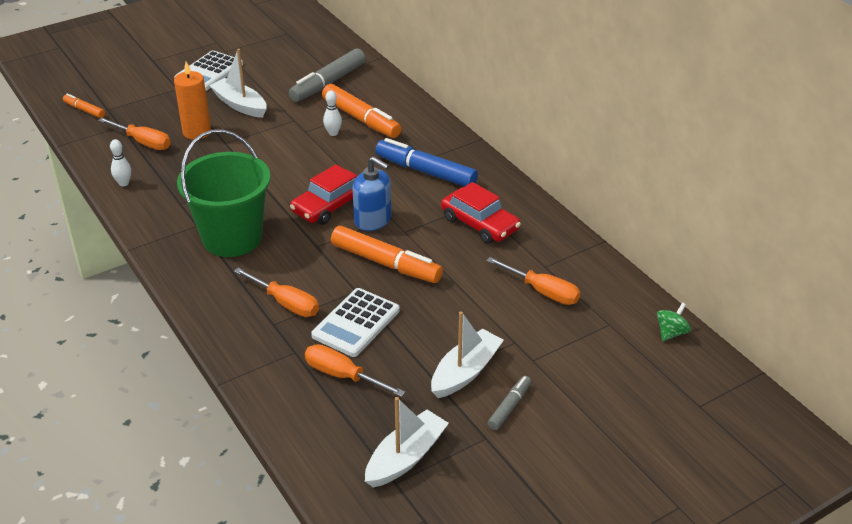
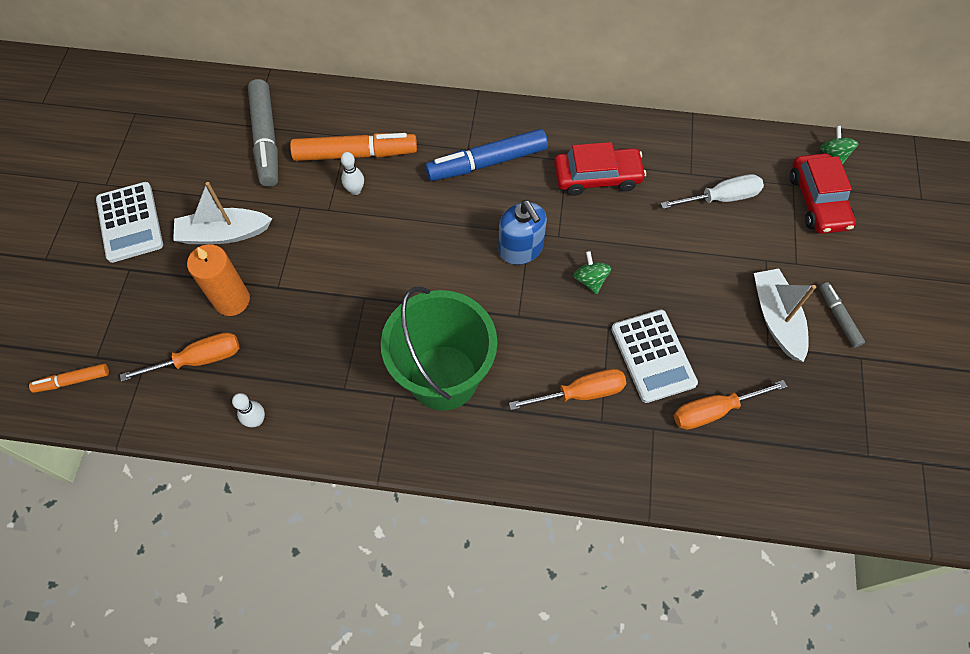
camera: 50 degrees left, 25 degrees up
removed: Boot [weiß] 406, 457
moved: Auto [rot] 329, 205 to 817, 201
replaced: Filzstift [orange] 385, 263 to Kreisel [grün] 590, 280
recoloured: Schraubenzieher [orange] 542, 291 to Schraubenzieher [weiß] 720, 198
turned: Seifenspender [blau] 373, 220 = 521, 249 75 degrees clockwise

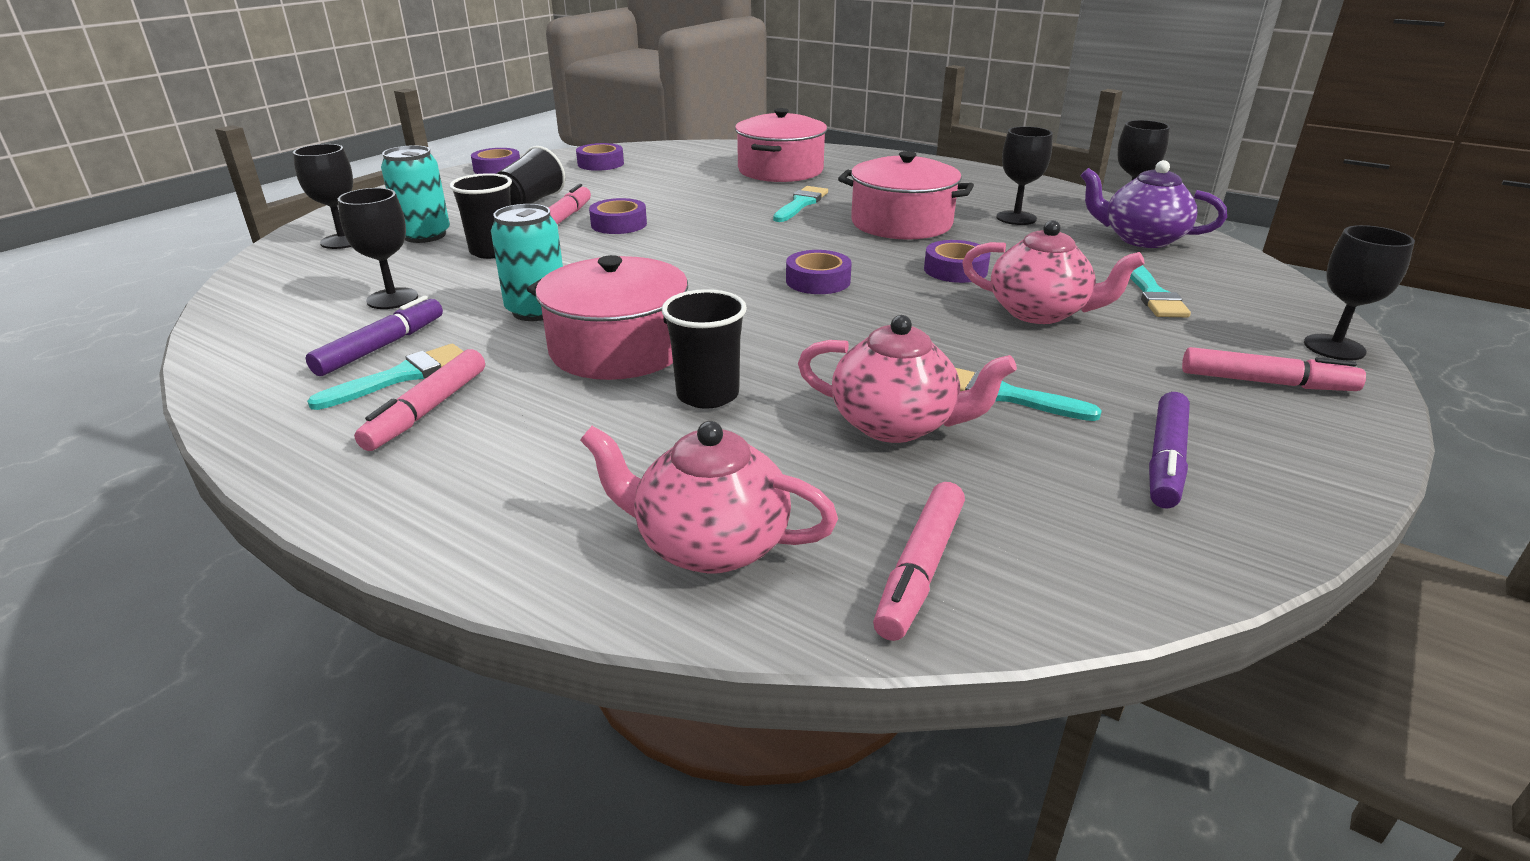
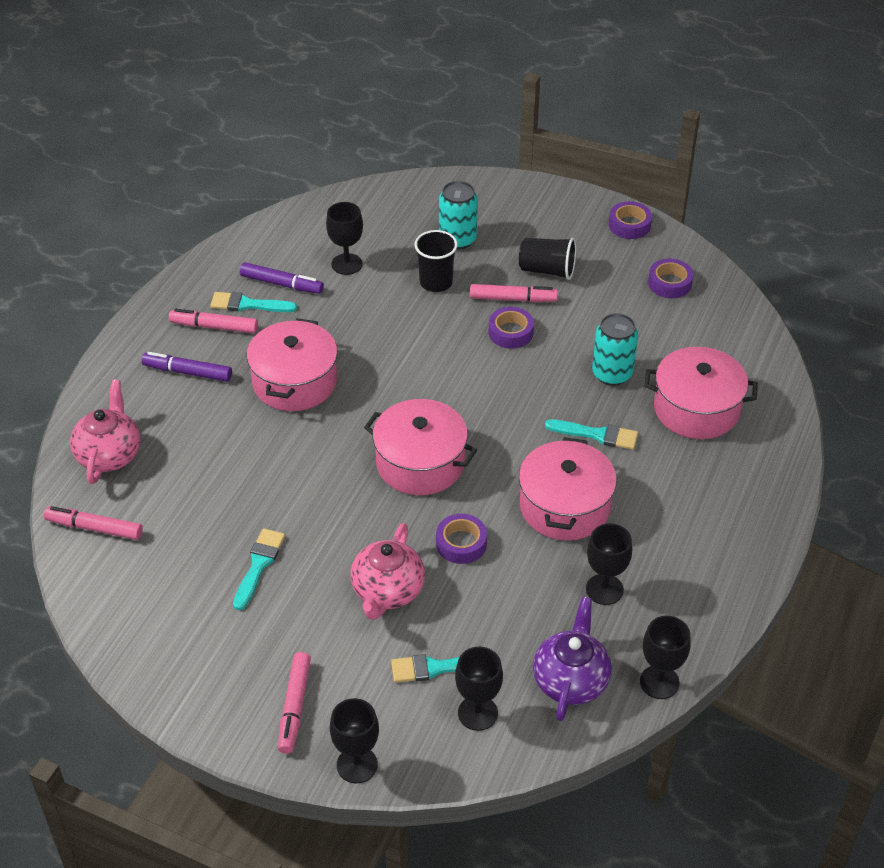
camera: 80 degrees right, 15 degrees up
removed: Becher [schwarz] 707, 395; Teekanne [rosa] 895, 424
moved: Kelch [schwarz] 343, 241 to 477, 713; Dose [türkis] 537, 310 to 612, 374; Filzstift [lila] 1166, 459 to 188, 372
replaced: Klebeband [lila] 818, 281 to Kochtopf [rosa] 420, 463
turned: Pinsel [türkis] 401, 376 = 248, 304 150 degrees clockwise

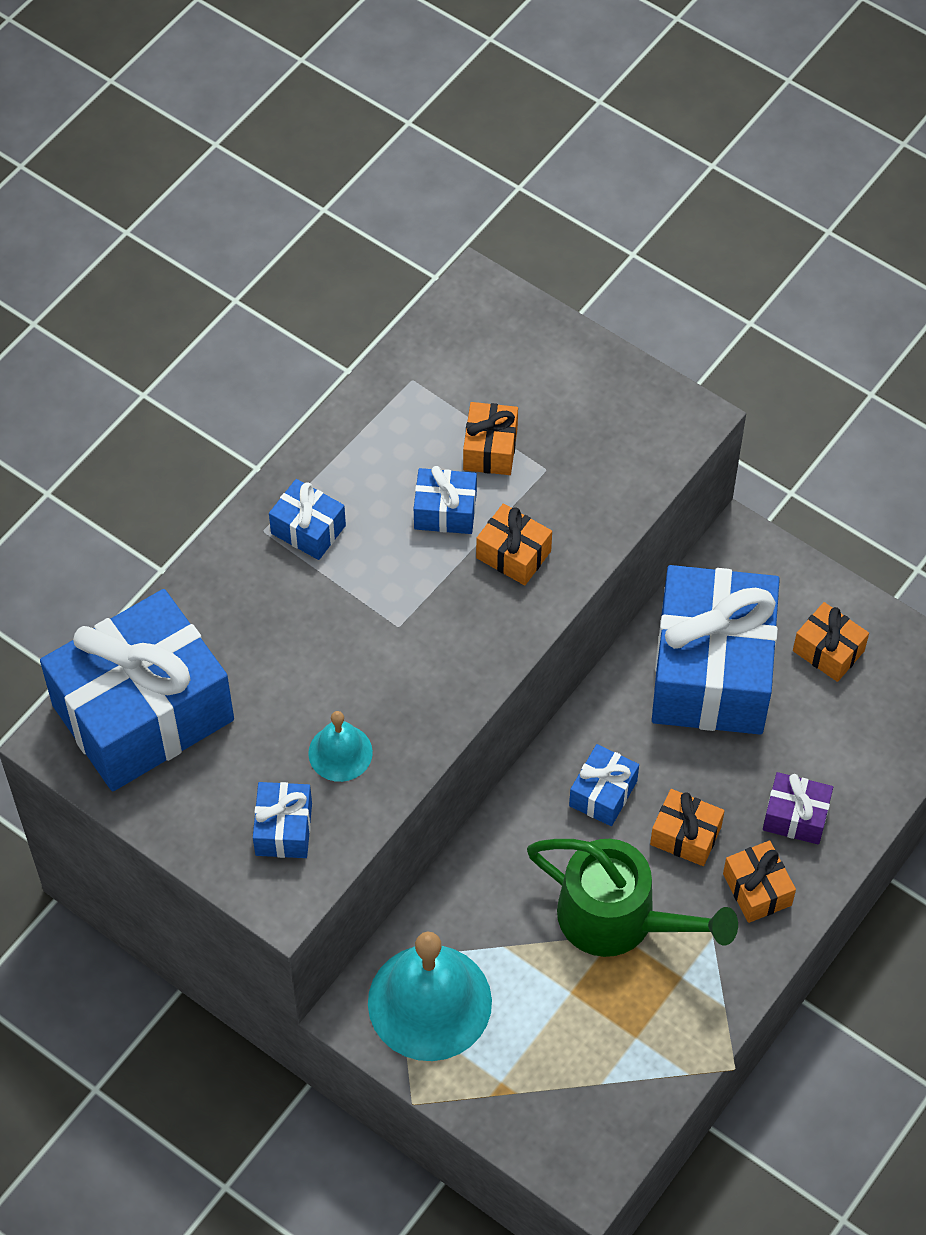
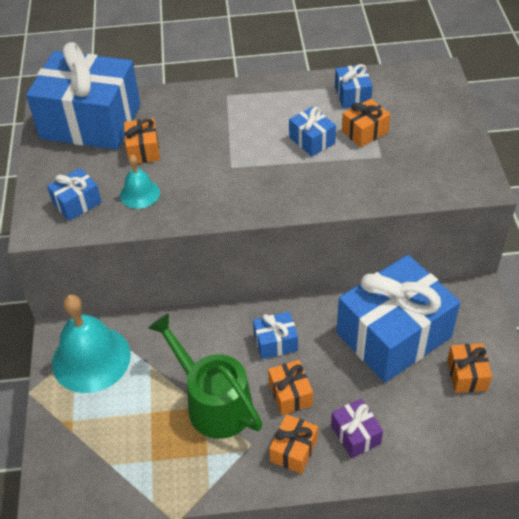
camera: 50 degrees right, 10 degrees down
moved: Geschenk [blau] 308, 529 to 352, 95; Geschenk [orange] 513, 554 to 143, 150
turned: Gießkanne [grün] 620, 919 = 213, 402 150 degrees clockwise

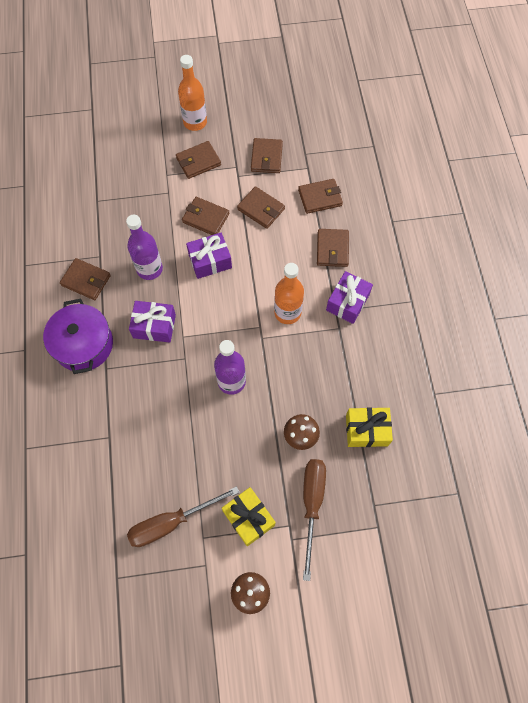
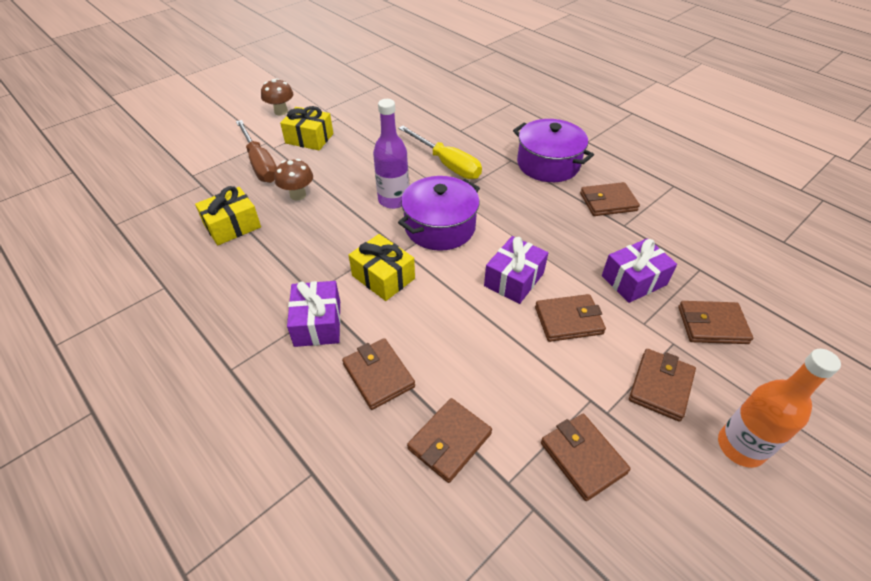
camera: 145 degrees right, 20 degrees down
removed: Flasche [lila] 149, 269; Schraubenzieher [braun] 171, 522
added: Schraubenzieher [gelb] 447, 164; Kochtopf [lila] 440, 227
moved: Geldbörse [braun] 261, 209 to 712, 325; Geschenk [lila] 154, 326 to 633, 280
replaced: Flasche [orange] 287, 312 to Geschenk [gelb] 383, 277

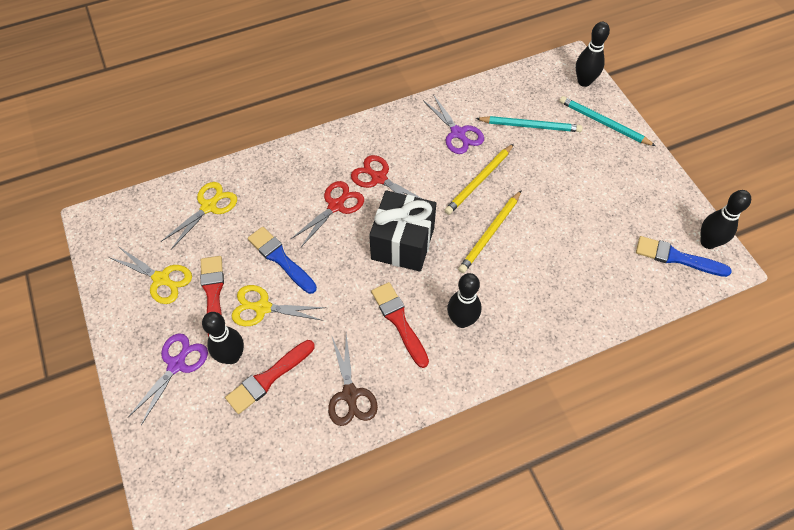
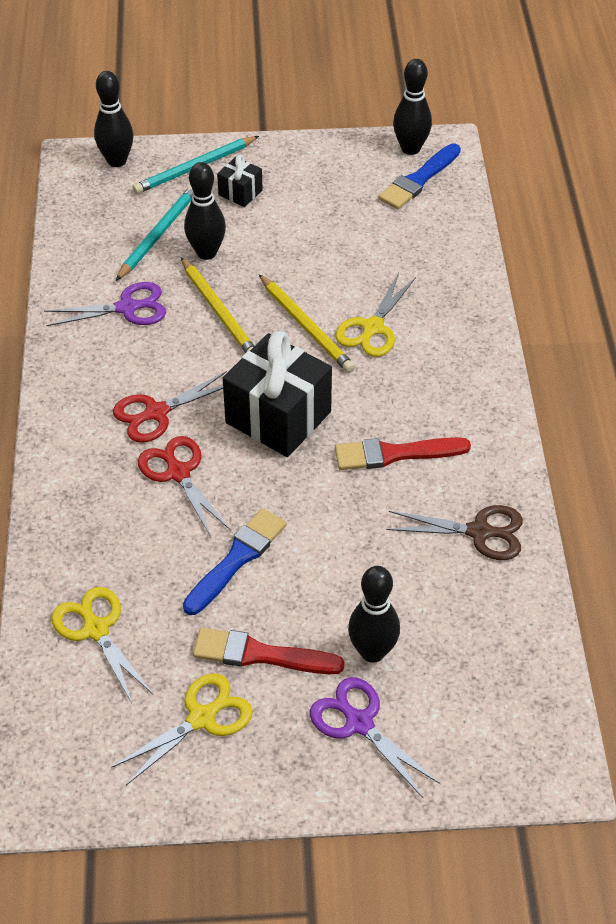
camera: 70 degrees left, 10 degrees down
removed: Pinsel [rot] 268, 378
added: Geschenk [schwarz] 240, 193
moved: Bowlingkegel [schwarz] 462, 320 to 206, 252; Schere [gelb] 262, 307 to 372, 328
turned: Pinsel [blau] 280, 258 = 237, 559 150 degrees clockwise

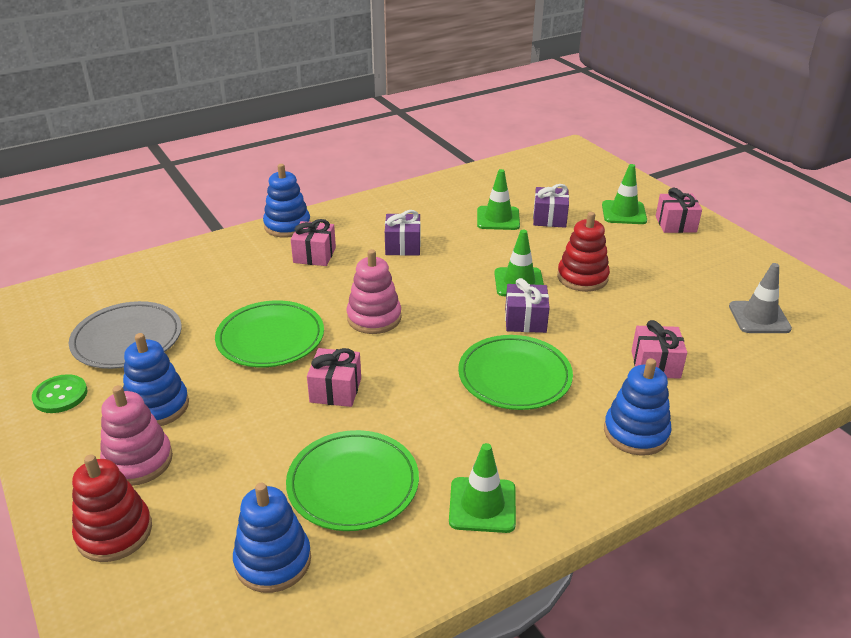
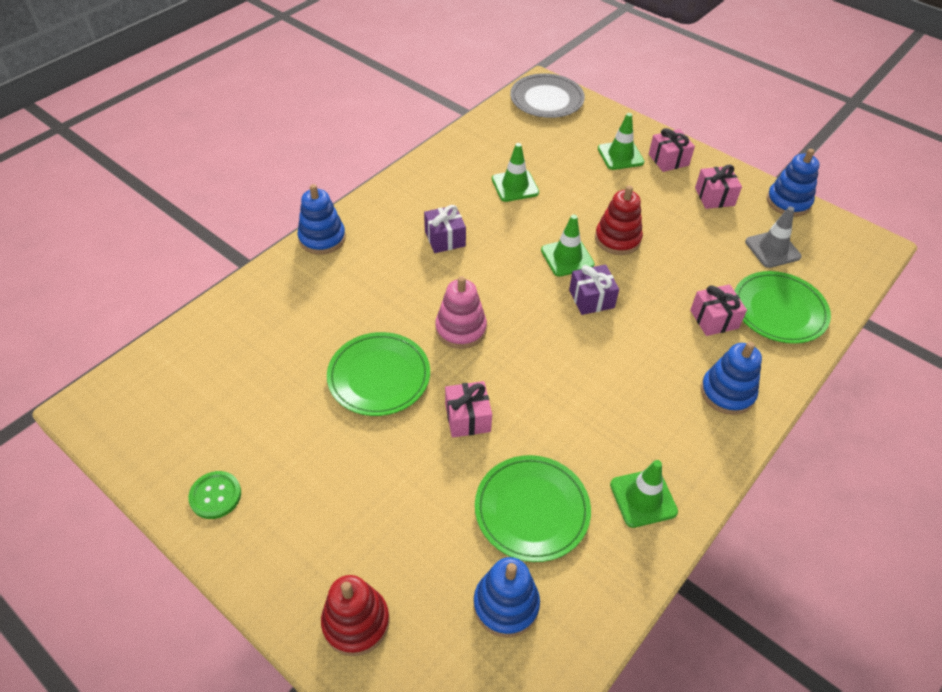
camera: 20 degrees left, 15 degrees up
removed: Geschenk [lila] 549, 218; Stapelspielzeug [rosa] 138, 461
moved: Geschenk [rosa] 314, 255 to 714, 197; Teller [grau] 127, 339 to 546, 99; Stapelspielzeug [blau] 157, 406 to 788, 202; Teller [grün] 514, 376 to 779, 310

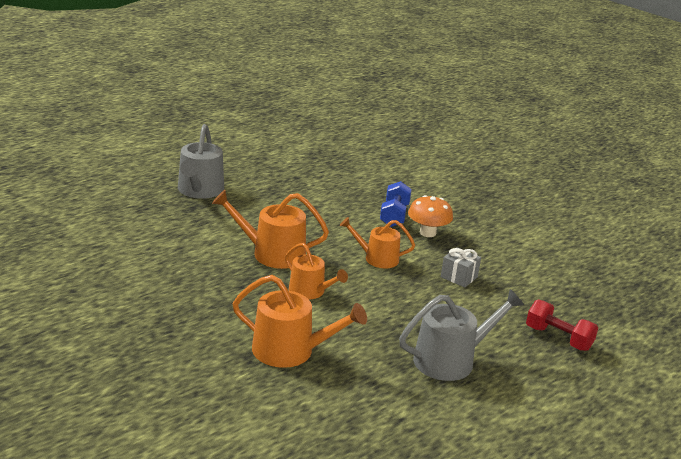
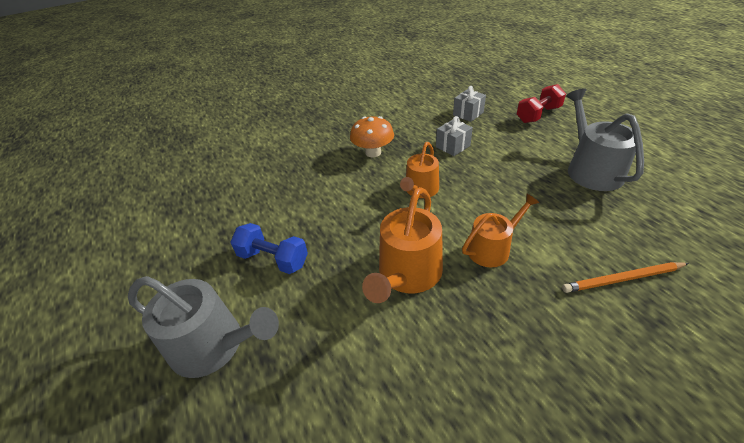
camera: 70 degrees left, 15 degrees up
added: Geschenk [grau] 468, 114
moved: Hantel [blau] 394, 215 to 273, 259
replaced: Gießkanne [orange] 290, 351 to Bleistift [orange] 622, 279

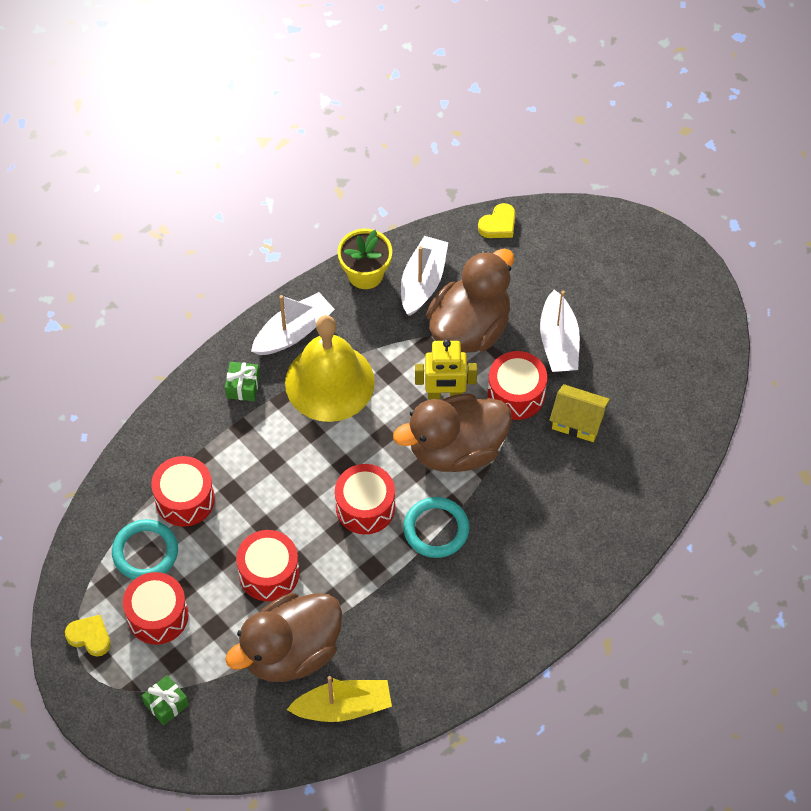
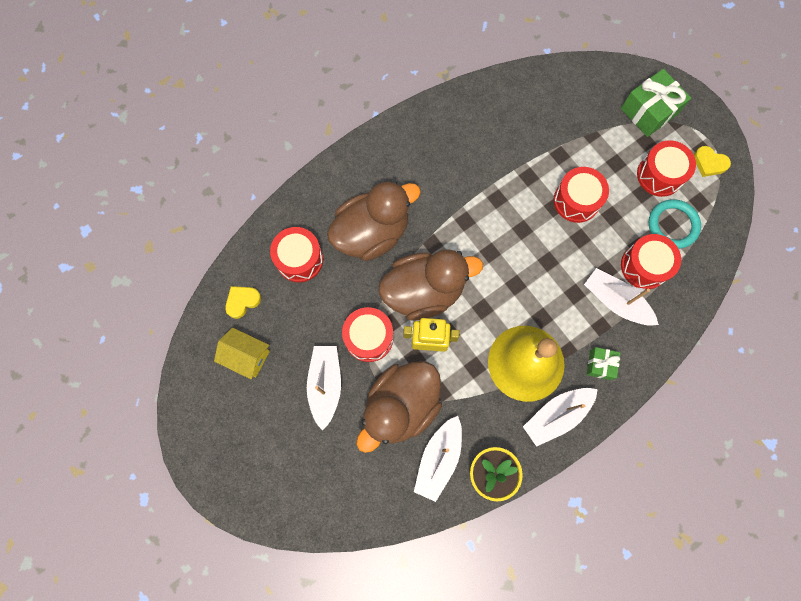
camera: 175 degrees left, 15 degrees up
removed: Ring [türkis] 436, 529; Boot [gelb] 343, 707
added: Boot [weiß] 616, 301
moved: Herz [gelb] 498, 224 to 242, 301; Haus [gelb] 578, 421 to 246, 356; Trommel [rot] 365, 507 to 299, 259; Ente [braun] 291, 652 to 372, 233
resized: Geschenk [grün] 166, 704 = 649, 111 x1.79

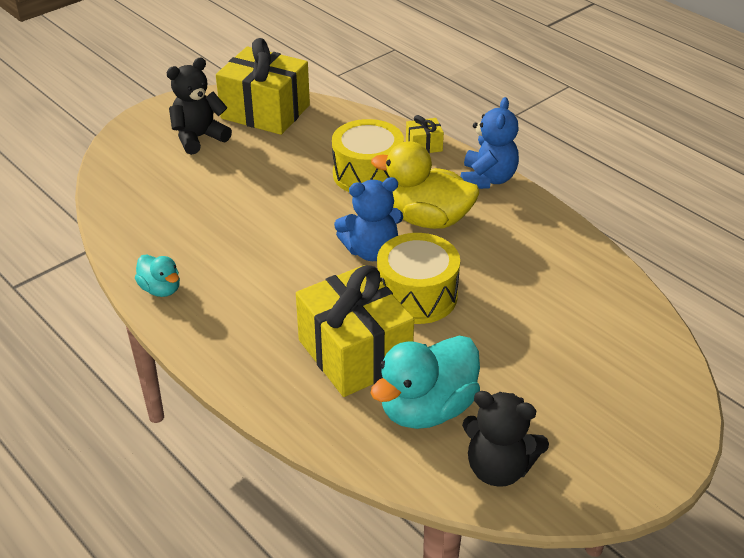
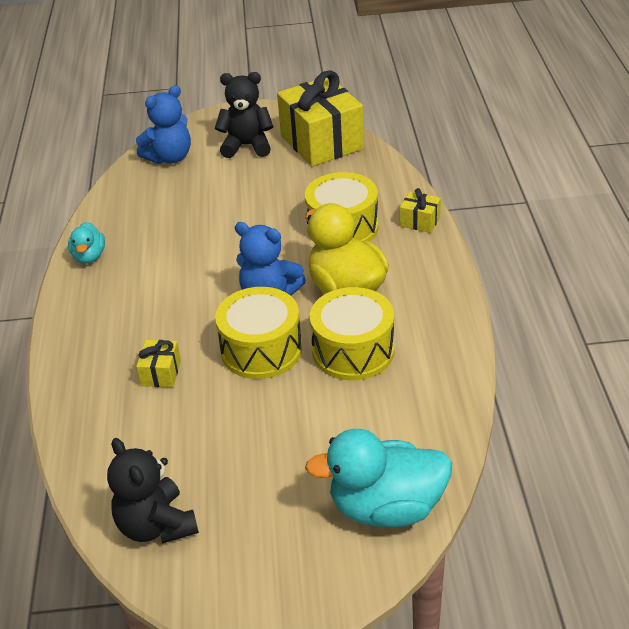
camera: 40 degrees right, 0 degrees up
added: Trommel [gelb] 353, 351
moved: Teddybär [blau] 487, 179 to 170, 158; Ente [türkis] 427, 409 to 386, 507
resized: Geschenk [gelb] 354, 353 = 161, 373 x0.43

